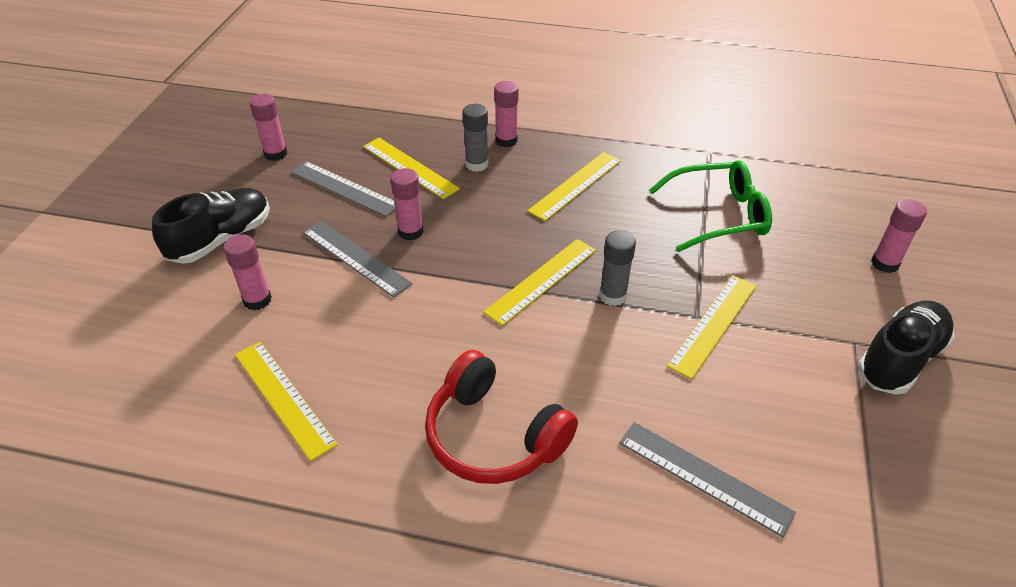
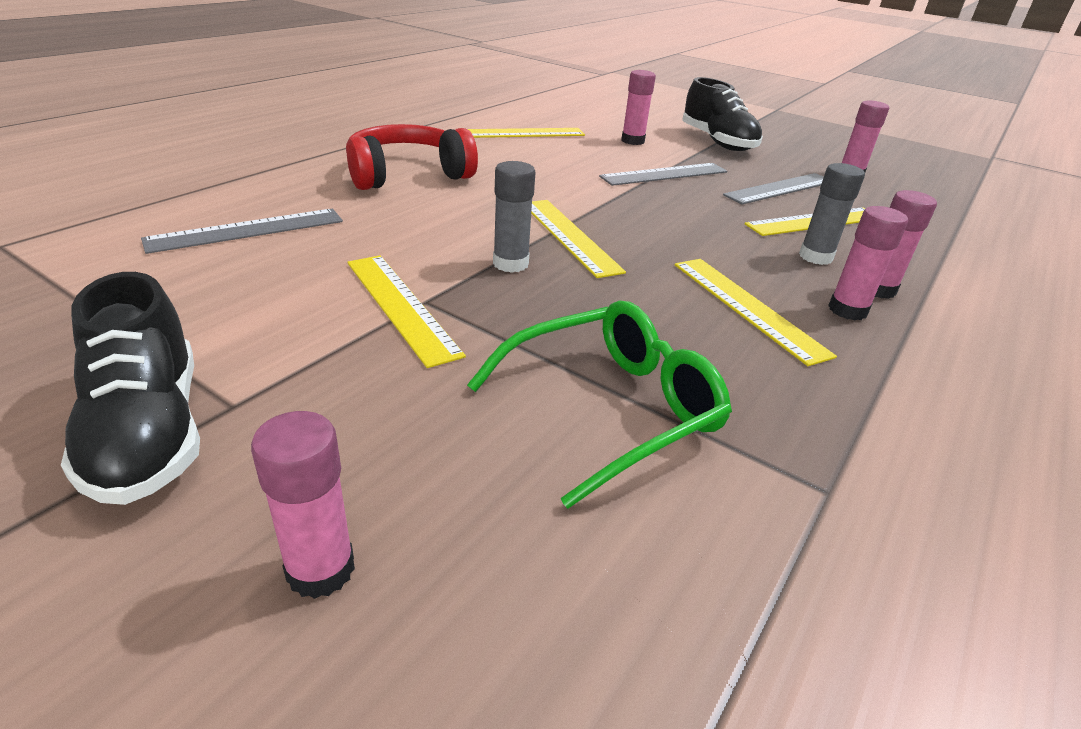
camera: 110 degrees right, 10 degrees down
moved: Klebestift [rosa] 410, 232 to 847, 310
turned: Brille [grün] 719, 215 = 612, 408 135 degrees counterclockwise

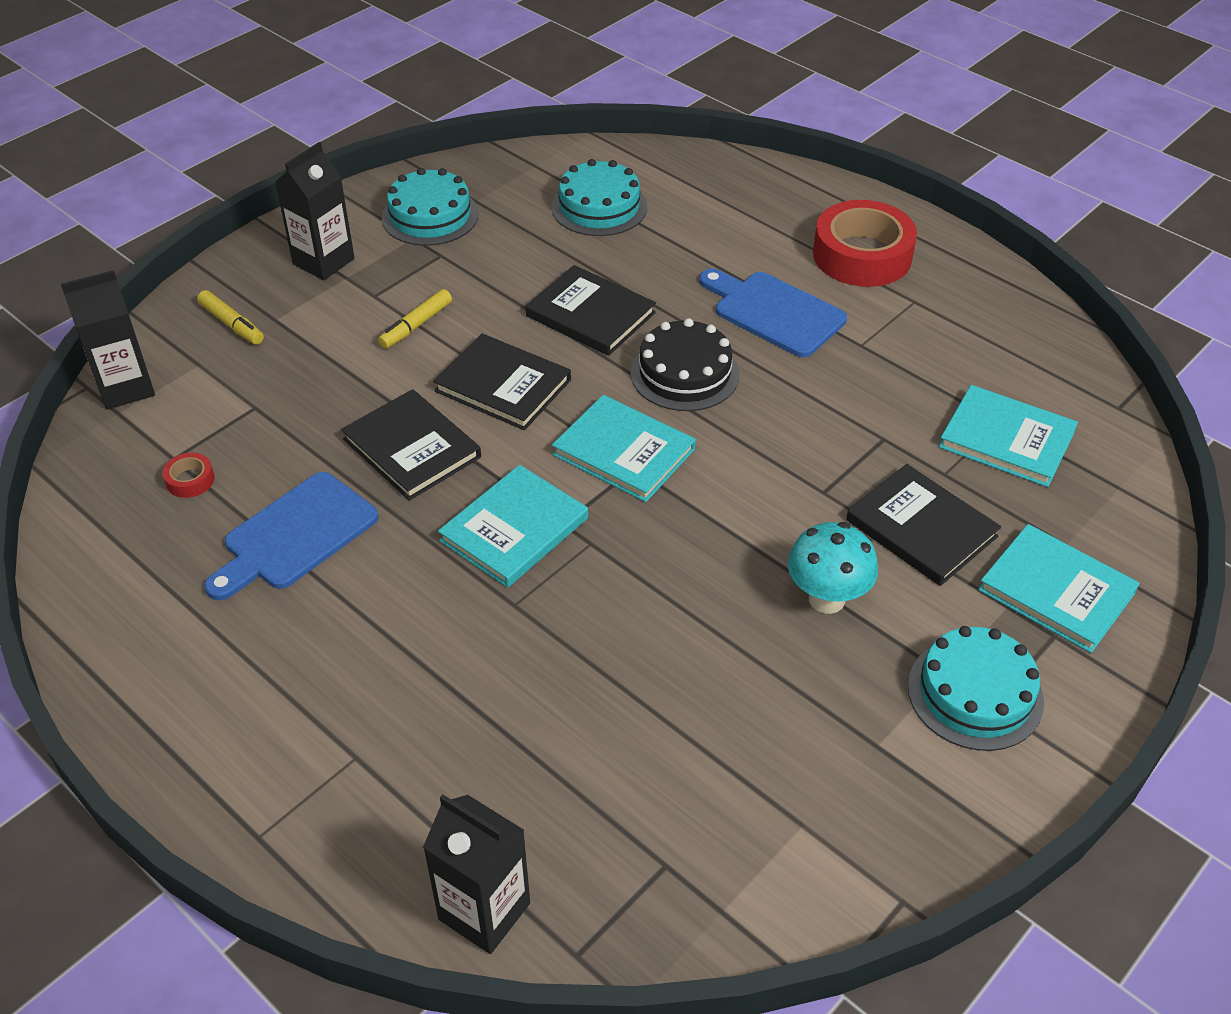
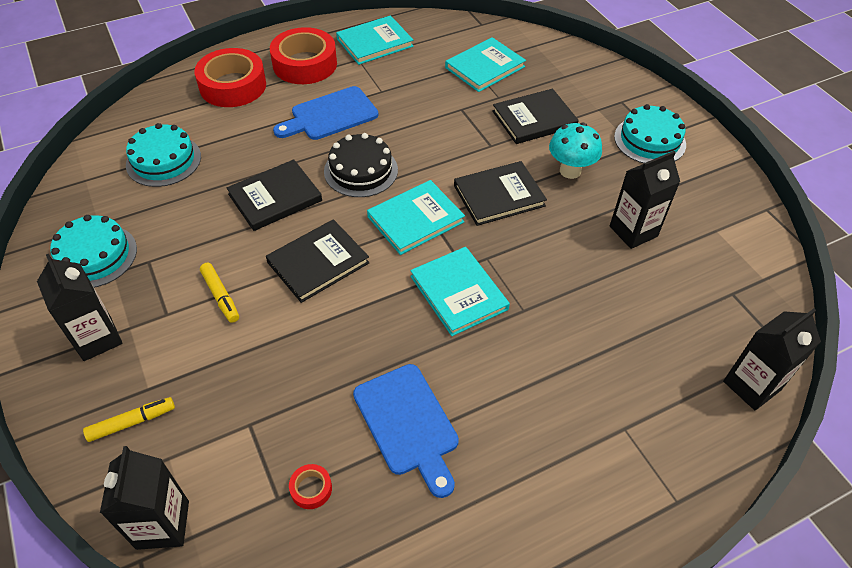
camera: 70 degrees left, 5 degrees up
added: Klebeband [rot] 233, 86; Getränkekarton [schwarz] 633, 231
moved: Buch [schwarz] 412, 448 to 499, 195; Buch [türkis] 1056, 591 to 374, 43

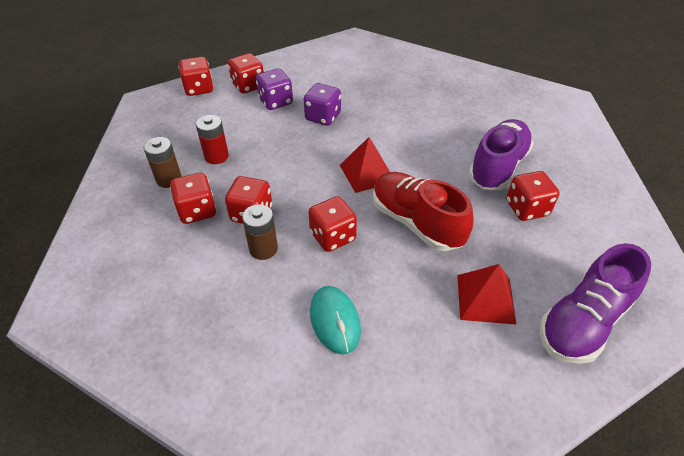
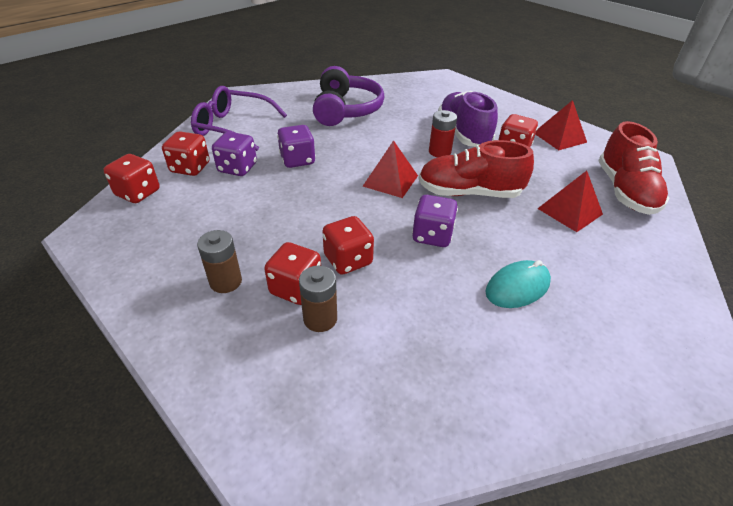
camera: 45 degrees left, 5 degrees down
added: Kopfhörer [lila] 346, 110; Brille [lila] 233, 127; Pyramide [rot] 559, 137
moved: Batterie [rot] 216, 156 to 439, 152; Batterie [braun] 263, 249 to 320, 319
recoloured: Spielwürfel [rot] 332, 237 to Spielwürfel [lila] 432, 236; Schuh [lila] 582, 322 to Schuh [rot] 625, 191
turned: Computermaus [türkis] 335, 321 = 517, 287 60 degrees counterclockwise

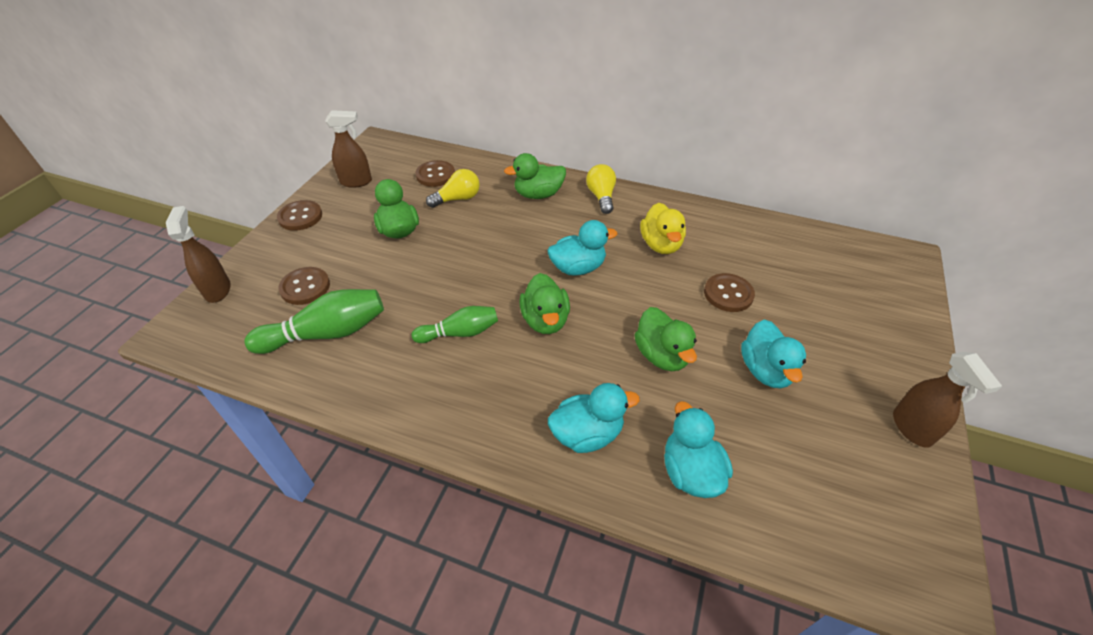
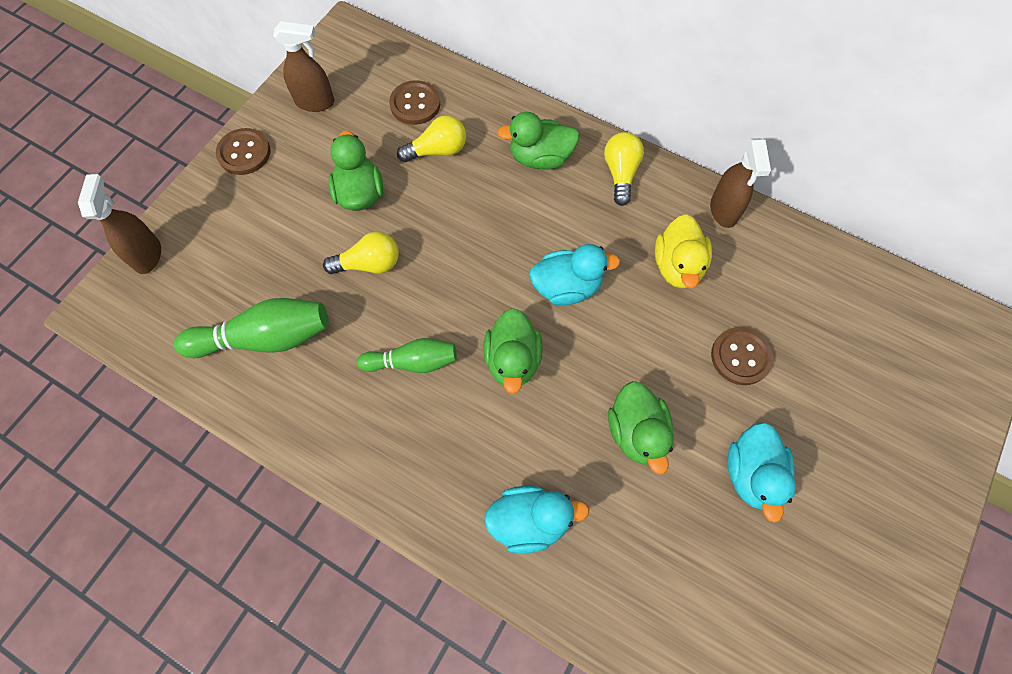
camera: 10 degrees right, 20 degrees up
removed: Knopf [braun] 305, 287; Ente [türkis] 690, 471
added: Glühbirne [gelb] 369, 264
moved: Sprühflasche [braun] 912, 428 to 724, 211

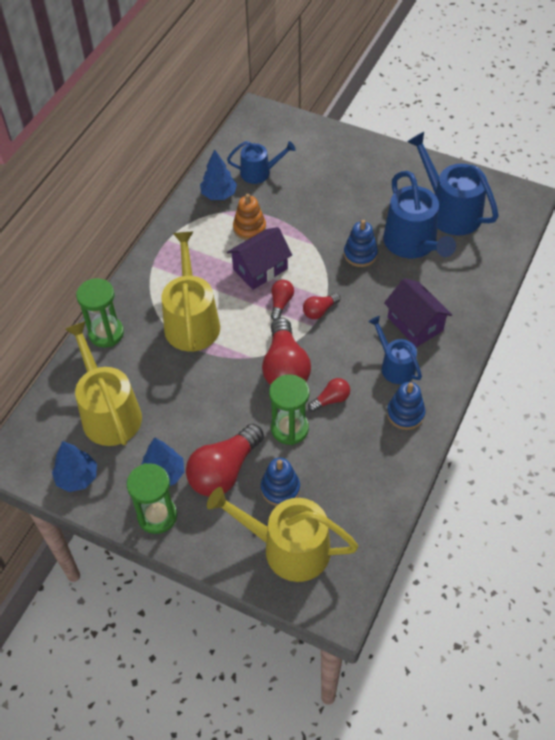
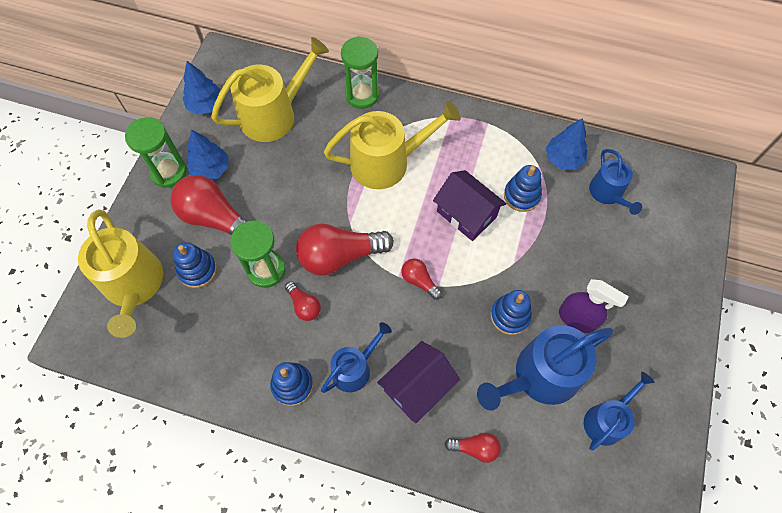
camera: 80 degrees right, 10 degrees up
added: Sprühflasche [lila] 577, 319
moved: Glühbirne [rot] 281, 303 to 475, 448
recoloured: Stapelspielzeug [orange] 249, 228 to Stapelspielzeug [blau] 521, 196
turned: Gießkanne [gelb] 288, 548 = 134, 285 150 degrees clockwise
resized: Gießkanne [blau] 450, 211 = 607, 420 x0.59

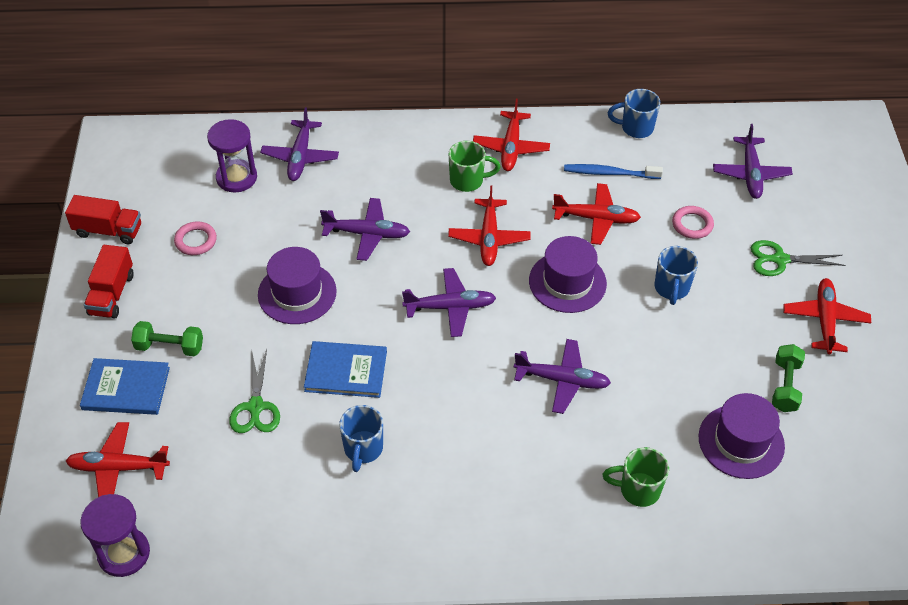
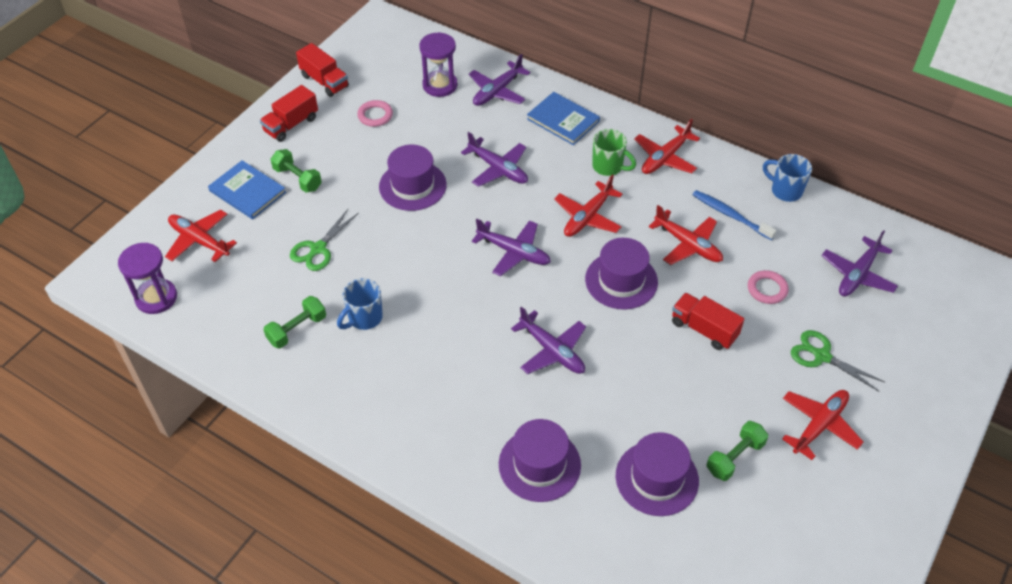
camera: 35 degrees right, 0 degrees up
added: Hantel [grün] 297, 329
moved: Buch [blau] 346, 371 to 563, 120
replaced: Tasse [blau] 671, 288 to Lastwagen [rot] 704, 329; Tasse [grün] 638, 490 to Hut [lila] 539, 464

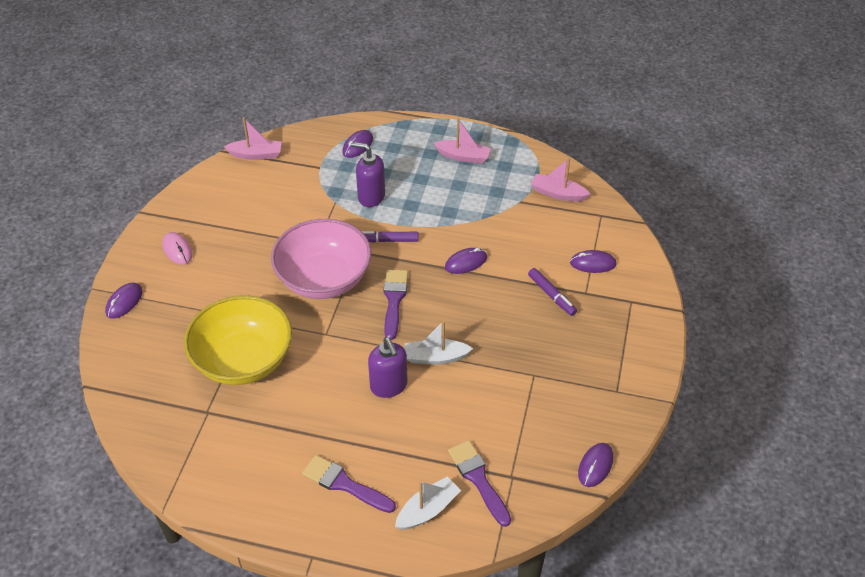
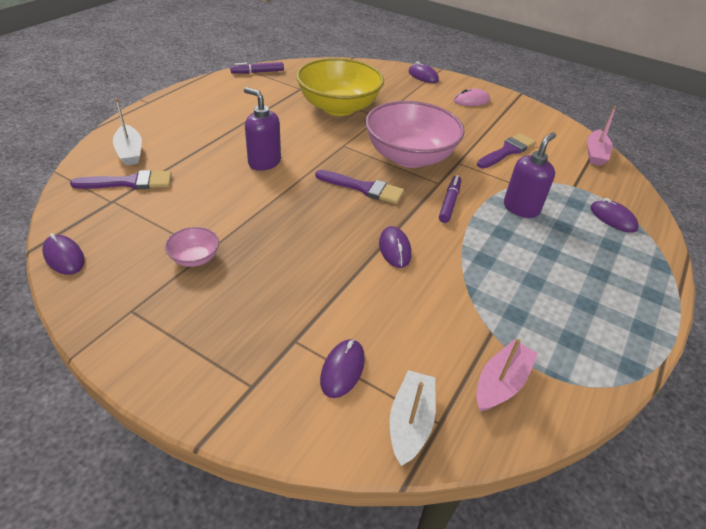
camera: 105 degrees right, 5 degrees down
removed: Boot [rosa] 463, 156
added: Schüssel [rosa] 195, 258
moved: Filzstift [lila] 551, 295 to 257, 72; Boot [weiß] 435, 357 to 410, 422; Pinsel [lila] 345, 484 to 507, 151
turned: Seifenspender [lila] 389, 386 = 264, 162 45 degrees clockwise

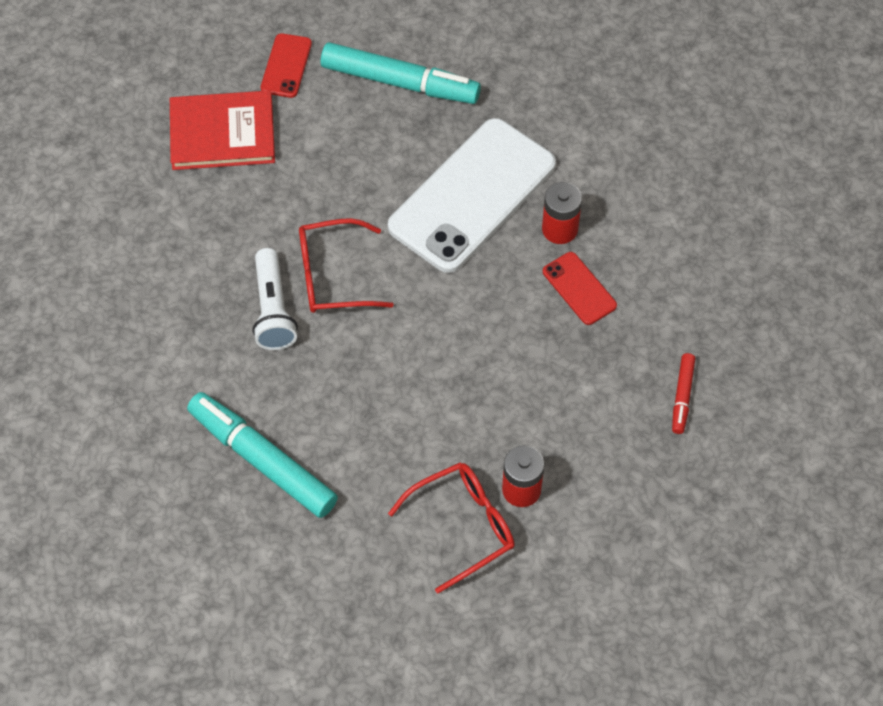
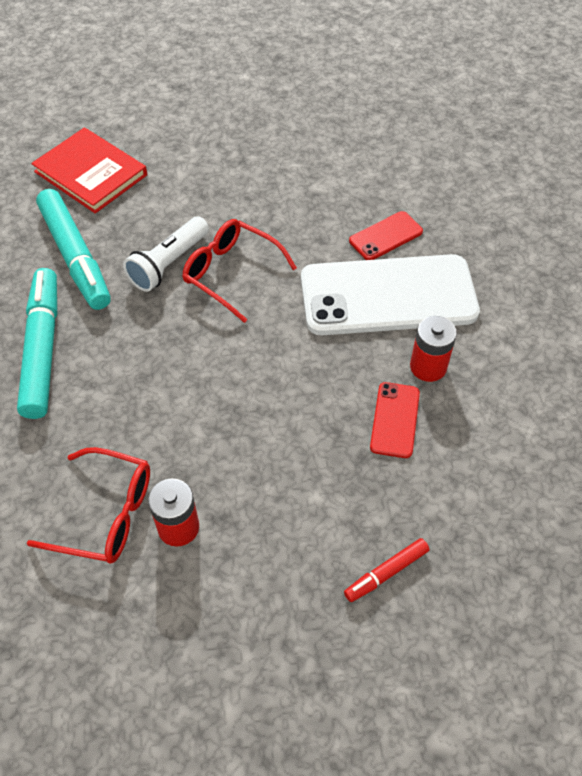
camera: 45 degrees right, 5 degrees down
moved: Handy [rot] 286, 66 to 385, 236; Filzstift [türkis] 400, 82 to 75, 257; Buch [rot] 222, 133 to 91, 173

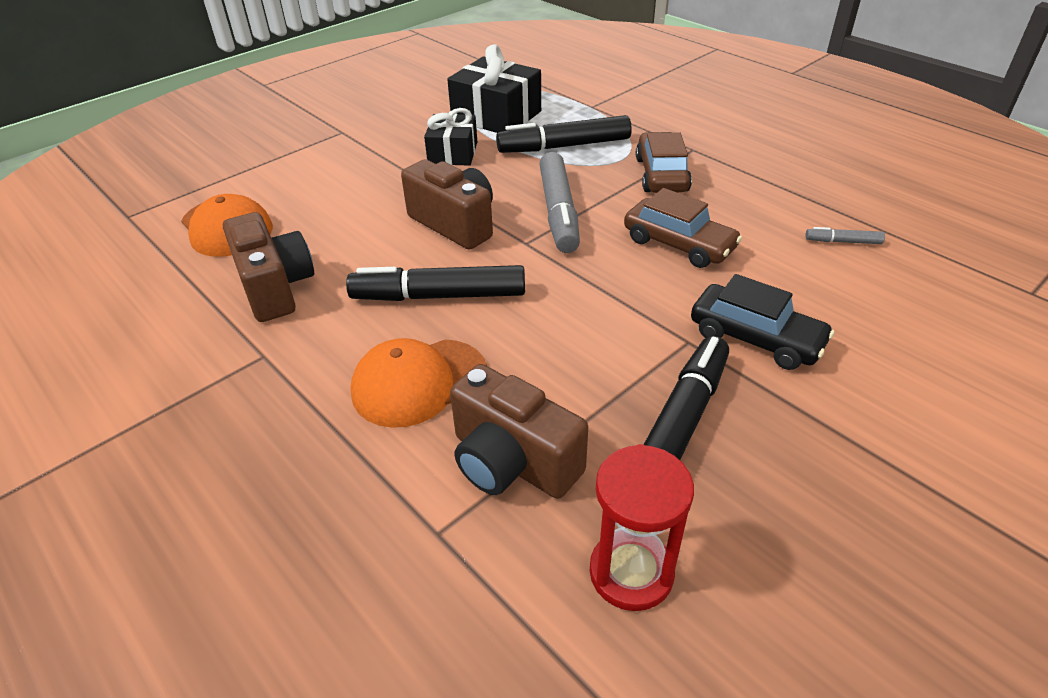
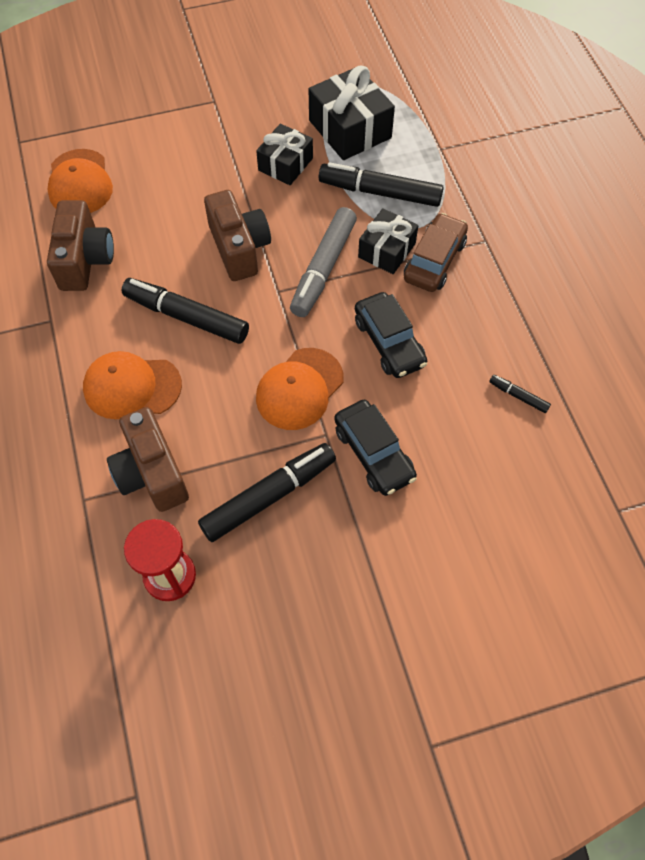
camera: 25 degrees right, 20 degrees up
added: Geschenk [schwarz] 386, 250; Kappe [orange] 299, 389
recoloured: Auto [braun] 678, 244 to Auto [schwarz] 389, 342; Filzstift [grau] 843, 241 to Filzstift [schwarz] 518, 396

